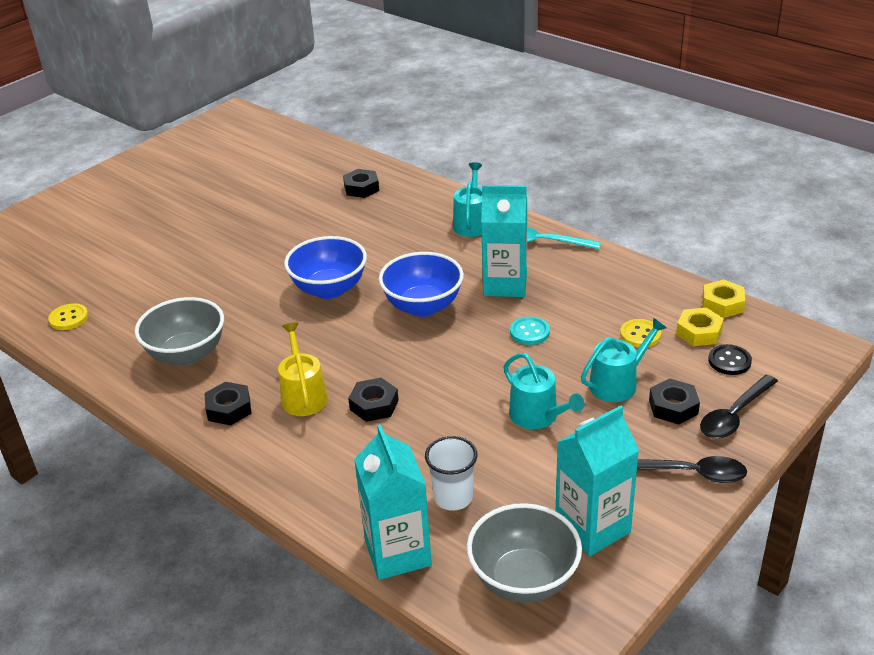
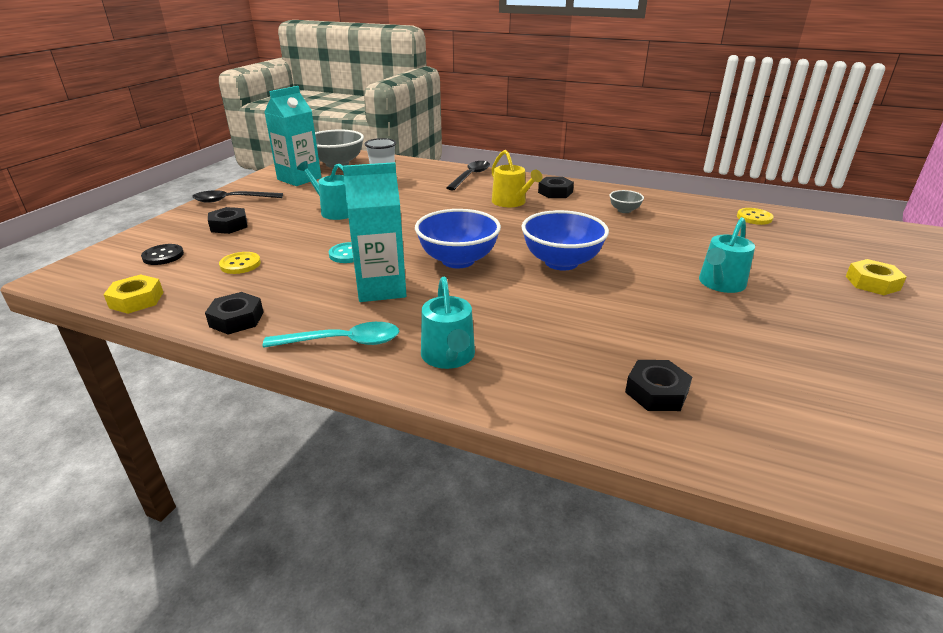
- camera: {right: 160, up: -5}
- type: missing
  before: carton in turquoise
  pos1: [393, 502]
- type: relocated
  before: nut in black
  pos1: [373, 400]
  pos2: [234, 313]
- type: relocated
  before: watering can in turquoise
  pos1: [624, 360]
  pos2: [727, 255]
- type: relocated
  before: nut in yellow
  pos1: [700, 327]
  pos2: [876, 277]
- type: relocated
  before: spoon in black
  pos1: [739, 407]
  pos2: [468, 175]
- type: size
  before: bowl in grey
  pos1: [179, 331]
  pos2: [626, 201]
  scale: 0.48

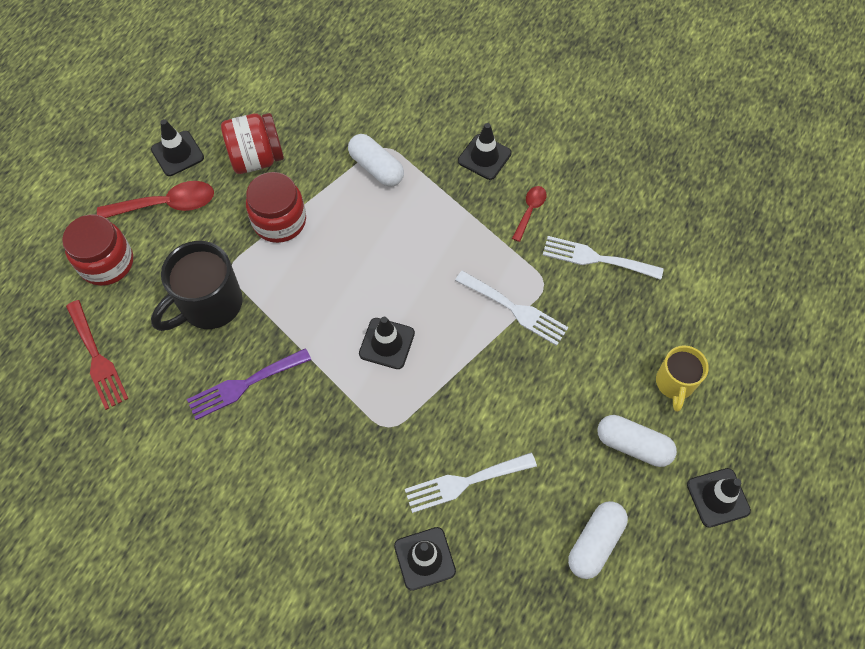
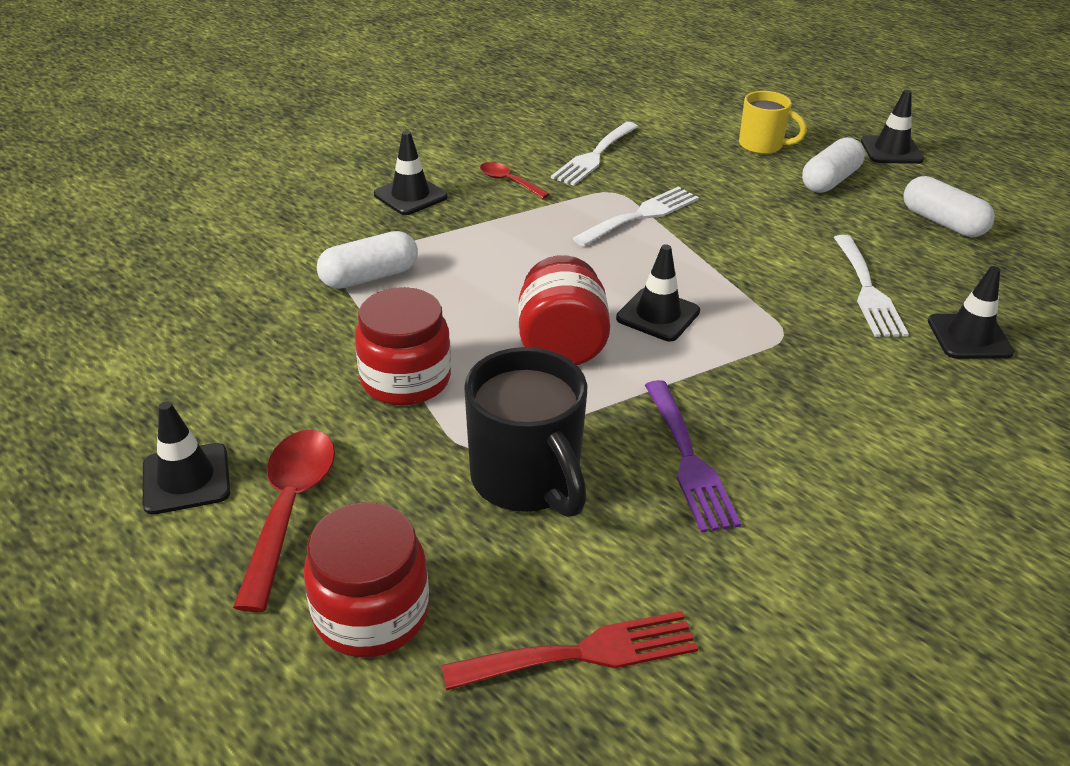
- camera: {right: -75, up: -25}
- type: relocated
  before: jar in red
  pos1: [252, 143]
  pos2: [564, 310]

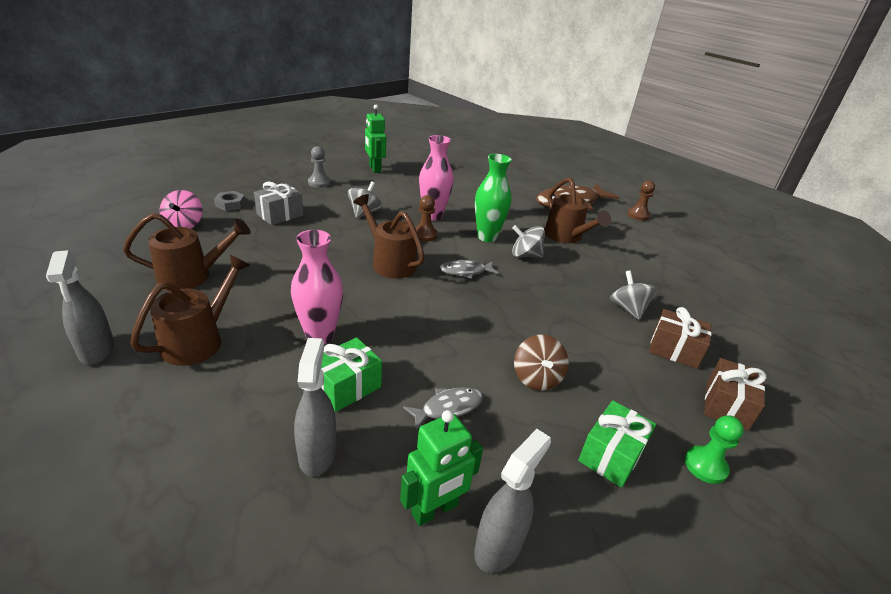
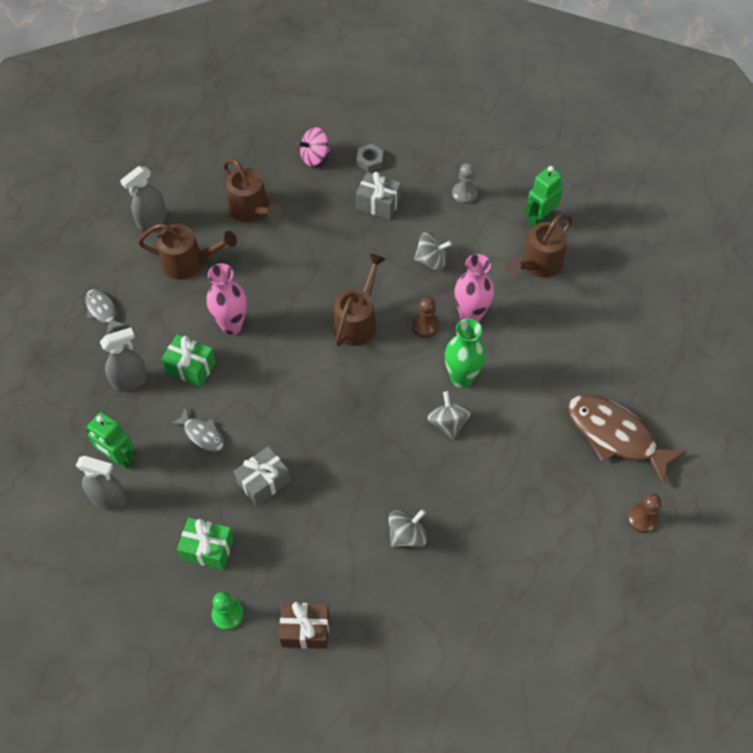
- camera: {right: 70, up: 25}
- type: missing
  before: gift in brown
  pos1: [680, 338]
- type: relocated
  before: fish in grey
  pos1: [469, 269]
  pos2: [105, 311]
- type: relocated
  before: watering can in brown
  pos1: [577, 210]
  pos2: [539, 246]
- type: exchanged
  before: spinning top in brown
  after: gift in grey
  pos1: [541, 363]
  pos2: [262, 476]

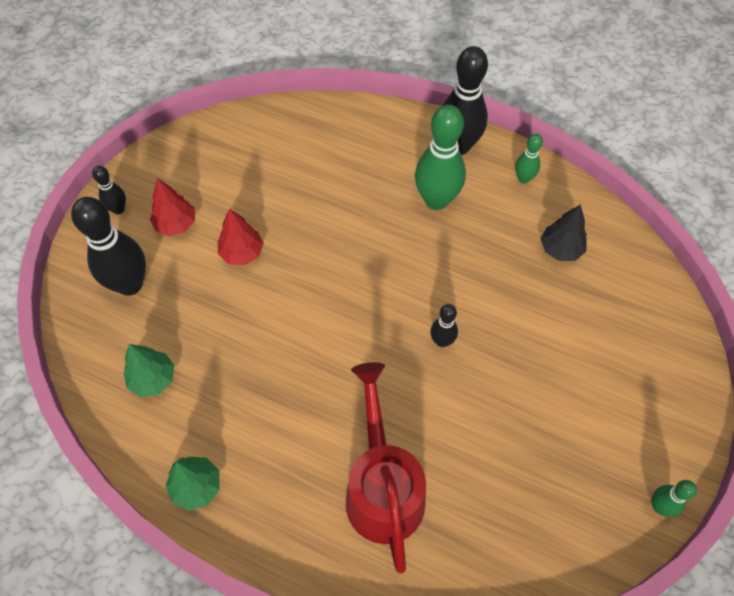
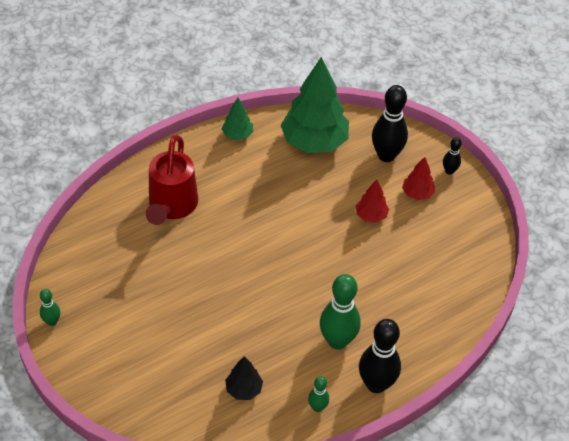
- camera: {right: 120, up: -10}
- type: missing
  before: bowling pin in black
  pos1: [444, 325]
- type: spun
  before: watering can in red
  pos1: [386, 468]
  pos2: [172, 180]
  turn: 75
- type: size
  before: tree in green
  pos1: [149, 370]
  pos2: [315, 105]
  scale: 2.15

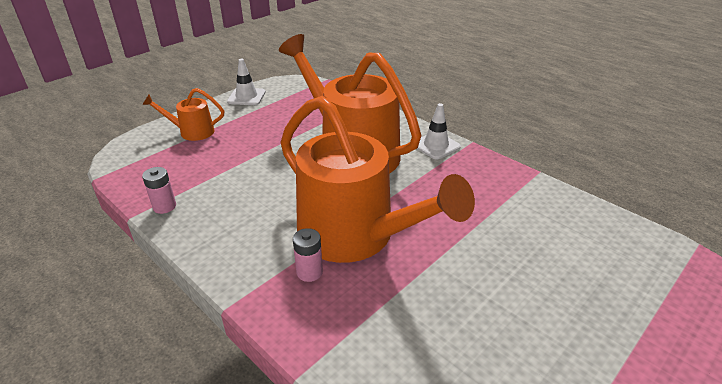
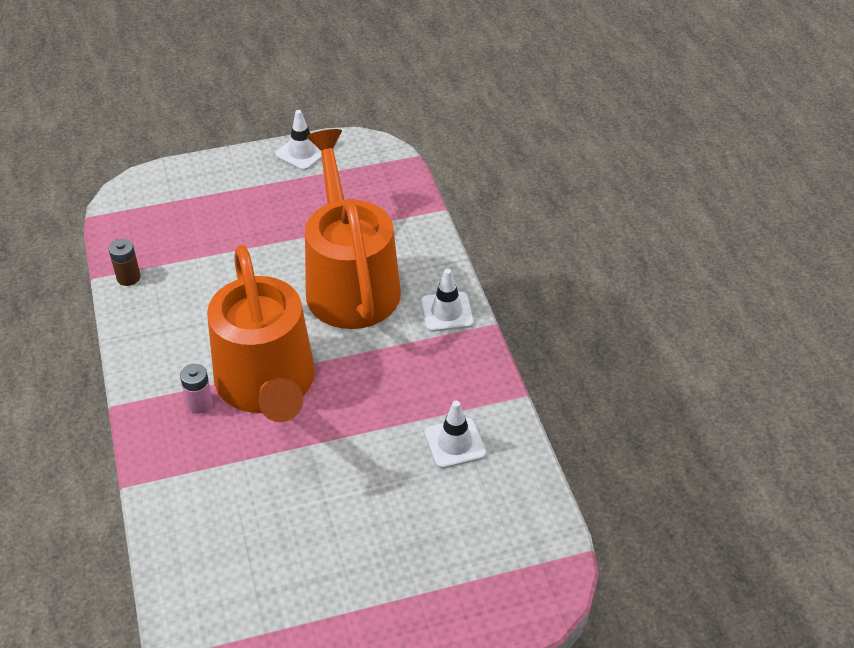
- camera: {right: 30, up: 10}
- type: missing
  before: watering can in orange
  pos1: [183, 114]
- type: appeared
  after: traffic cone in white
  pos2: [455, 435]
- type: colour
  before: battery in pink
  after: battery in brown
  pos1: [159, 190]
  pos2: [125, 262]

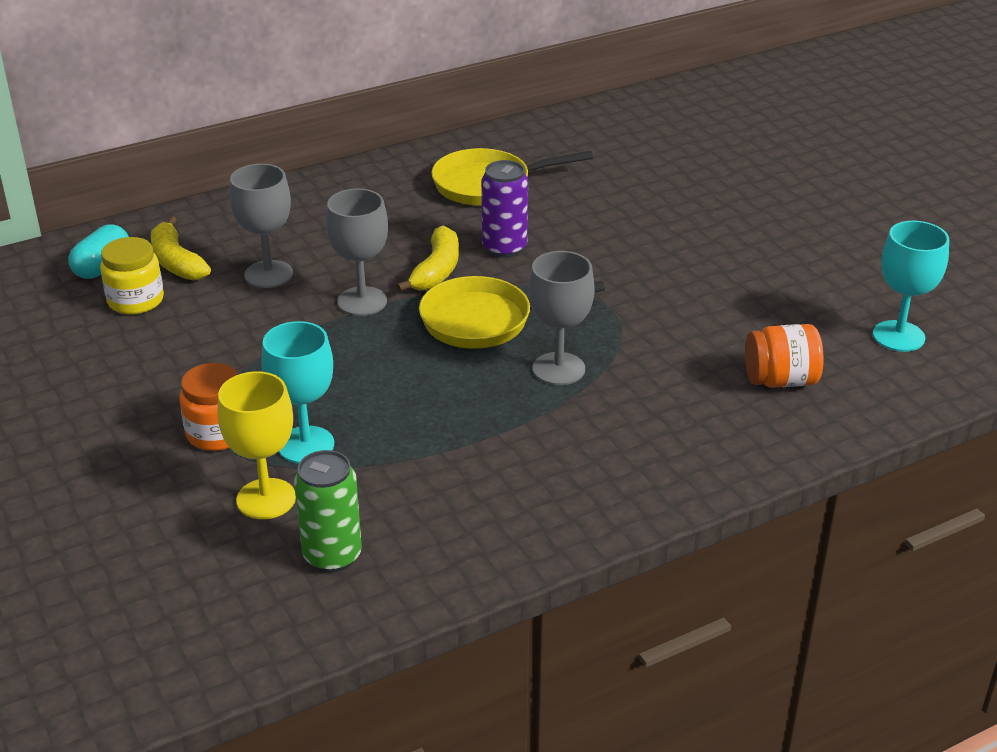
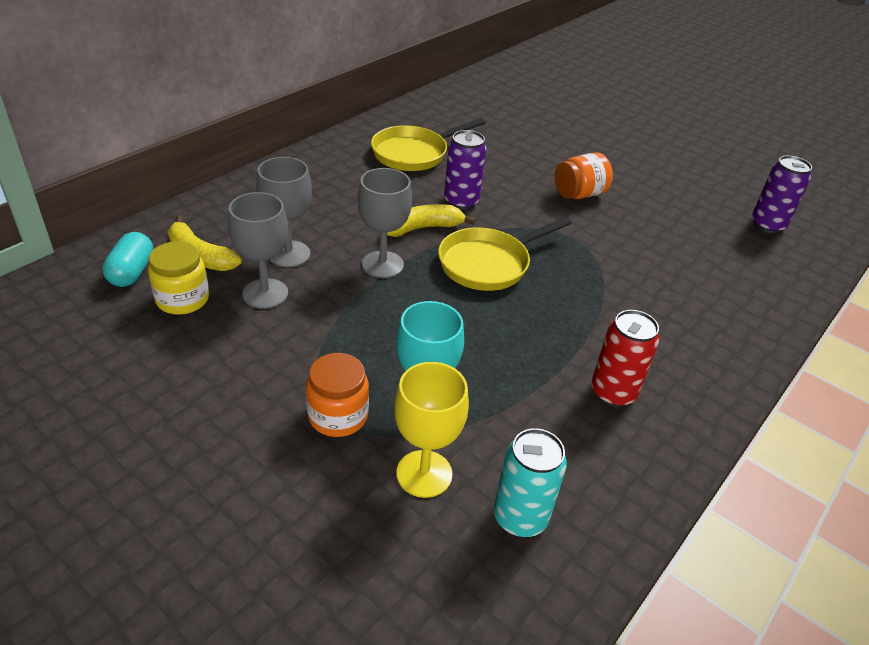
- camera: {right: -25, up: 5}
- type: appeared
  after: can in red
  pos2: [625, 358]
- type: relocated
  before: goblet in grey
  pos1: [561, 318]
  pos2: [258, 250]
- type: relocated
  before: jar in orange
  pos1: [784, 356]
  pos2: [584, 175]
- type: exchanged
  before: goblet in turquoise
  after: can in purple
  pos1: [911, 286]
  pos2: [782, 195]
- type: colour
  before: can in green
  after: can in turquoise
  pos1: [328, 511]
  pos2: [530, 482]
- type: spun
  before: banana in yellow
  pos1: [427, 259]
  pos2: [431, 220]
  turn: -105

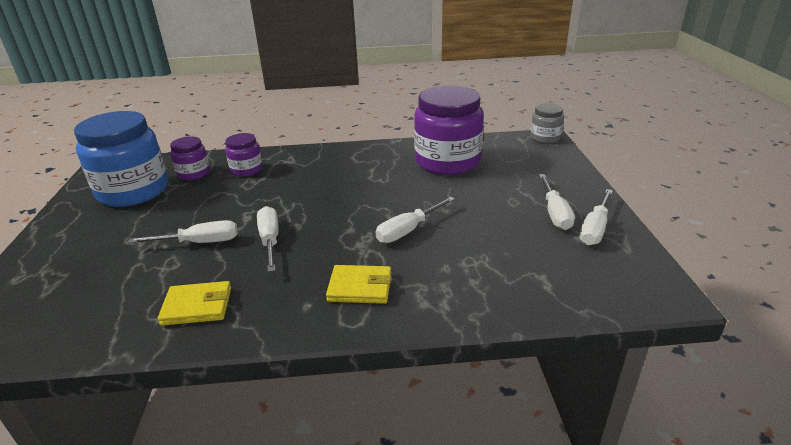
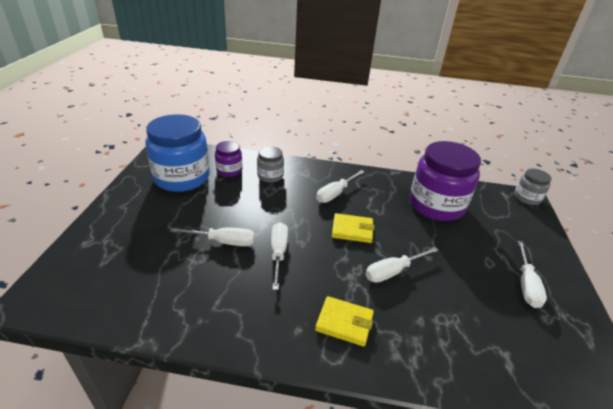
- camera: {right: 10, up: 5}
- type: relocated
  before: wallet in yellow
  pos1: [194, 303]
  pos2: [353, 228]
- type: relocated
  before: screwdriver in white
  pos1: [596, 217]
  pos2: [340, 186]
- type: colour
  before: jar in purple
  after: jar in grey
  pos1: [244, 155]
  pos2: [270, 164]

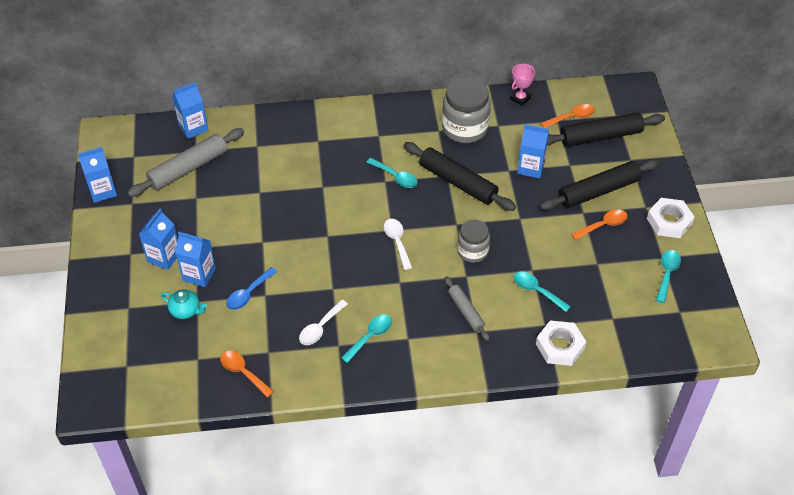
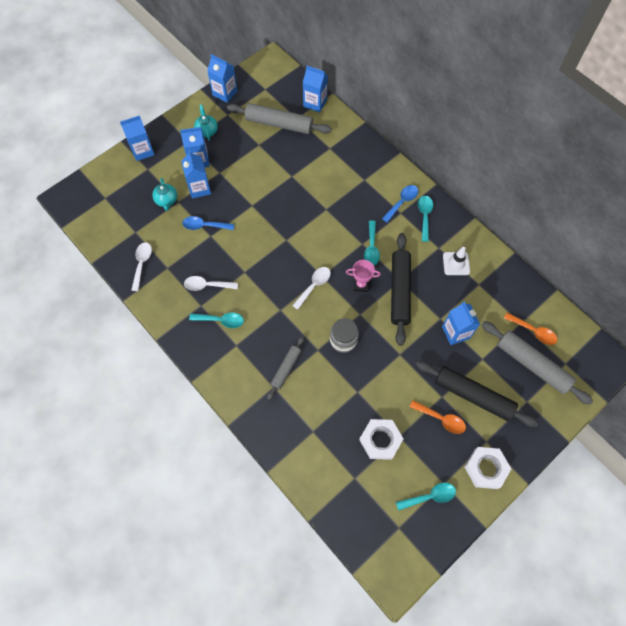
- camera: {right: 55, up: 15}
- type: appeared
  after: carton in blue
  pos2: [137, 138]
- type: appeared
  after: teapot in turquoise
  pos2: [206, 122]
- type: appeared
  after: spoon in blue
  pos2: [400, 203]
- type: relocated
  before: trophy in pink
  pos1: [522, 85]
  pos2: [363, 276]
- type: relocated
  before: spoon in turquoise
  pos1: [542, 291]
  pos2: [425, 219]
- type: relocated
  before: nut in white
  pos1: [561, 343]
  pos2: [381, 439]
- type: exchanged
  before: jar in grey
  after: traffic cone in white
  pos1: [466, 110]
  pos2: [456, 261]
- type: colour
  before: spoon in orange
  after: spoon in white
  pos1: [247, 374]
  pos2: [141, 266]
- type: colour
  before: rolling pin in black
  after: rolling pin in grey
  pos1: [606, 129]
  pos2: [537, 363]

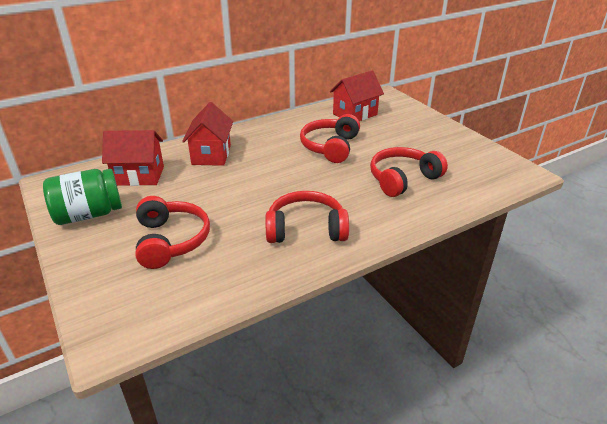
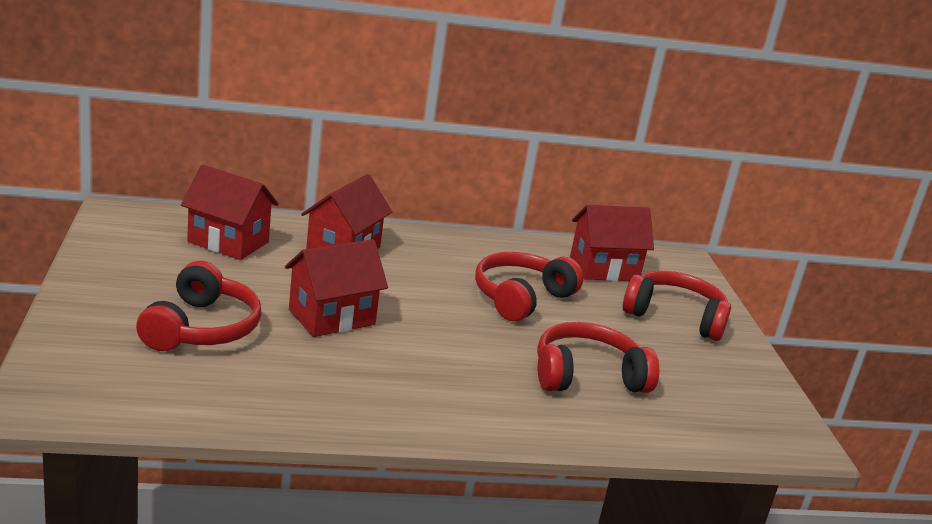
- camera: {right: 20, up: -10}
- type: missing
  before: jar in green
  pos1: [82, 197]
- type: appeared
  after: house in red
  pos2: [336, 288]
- type: relocated
  before: headphones in red
  pos1: [307, 217]
  pos2: [677, 306]

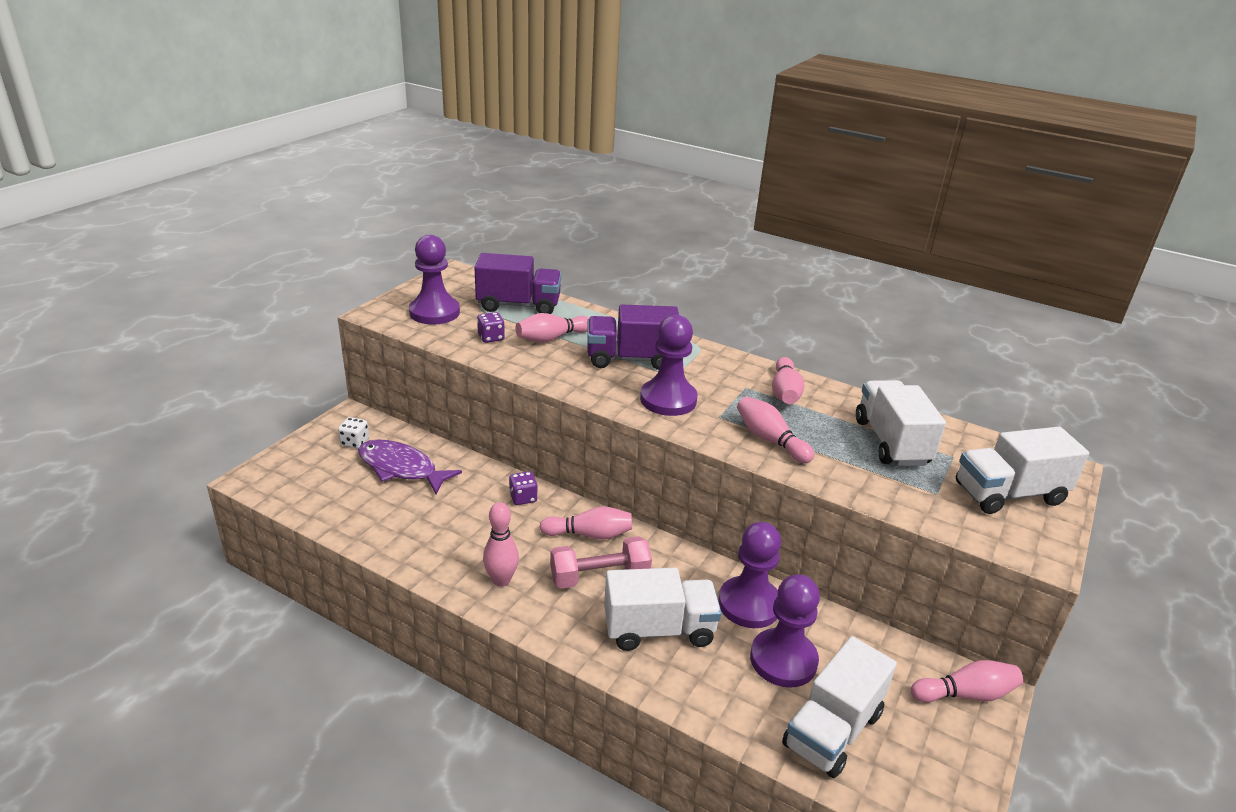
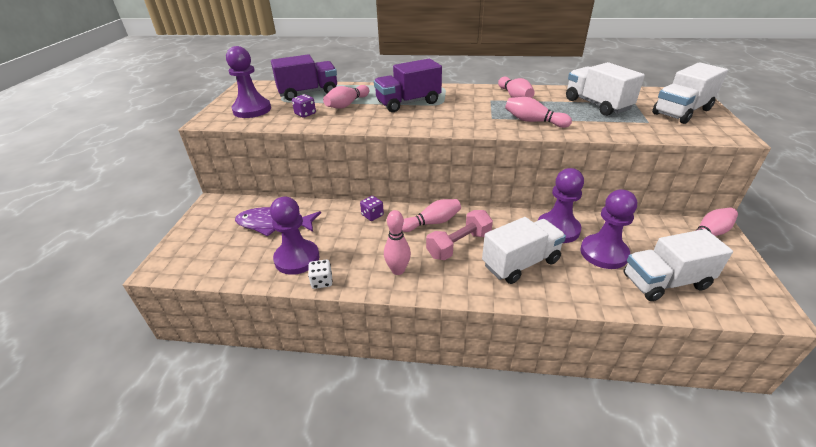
- camera: {right: -20, up: 5}
- type: relocated
  before: dice in white
  pos1: [353, 433]
  pos2: [320, 274]
- type: relocated
  before: pawn in purple
  pos1: [669, 365]
  pos2: [295, 236]
- type: spun
  before: truck in white
  pos1: [839, 707]
  pos2: [678, 265]
  turn: 60

